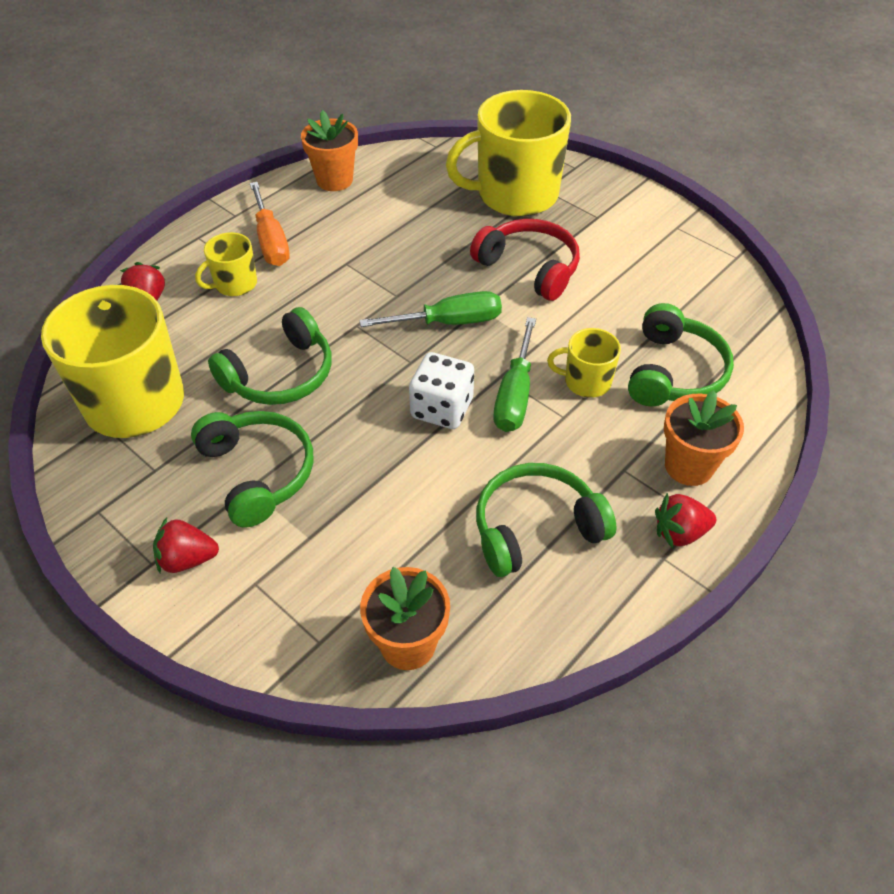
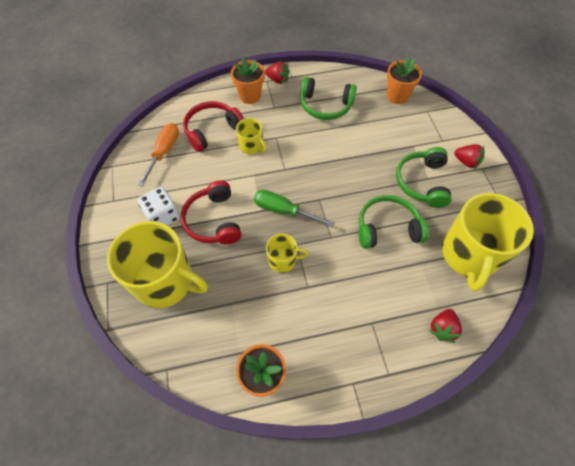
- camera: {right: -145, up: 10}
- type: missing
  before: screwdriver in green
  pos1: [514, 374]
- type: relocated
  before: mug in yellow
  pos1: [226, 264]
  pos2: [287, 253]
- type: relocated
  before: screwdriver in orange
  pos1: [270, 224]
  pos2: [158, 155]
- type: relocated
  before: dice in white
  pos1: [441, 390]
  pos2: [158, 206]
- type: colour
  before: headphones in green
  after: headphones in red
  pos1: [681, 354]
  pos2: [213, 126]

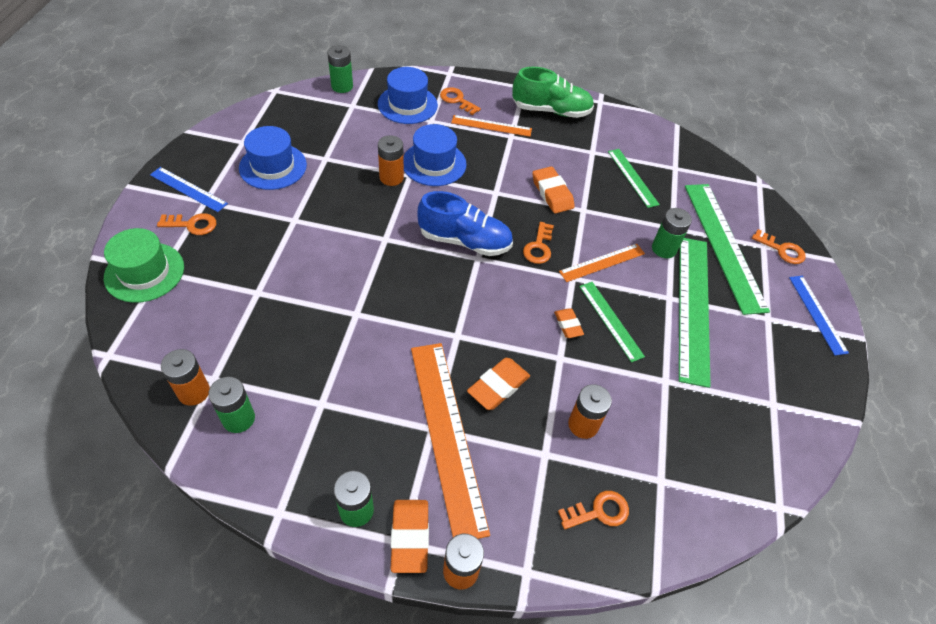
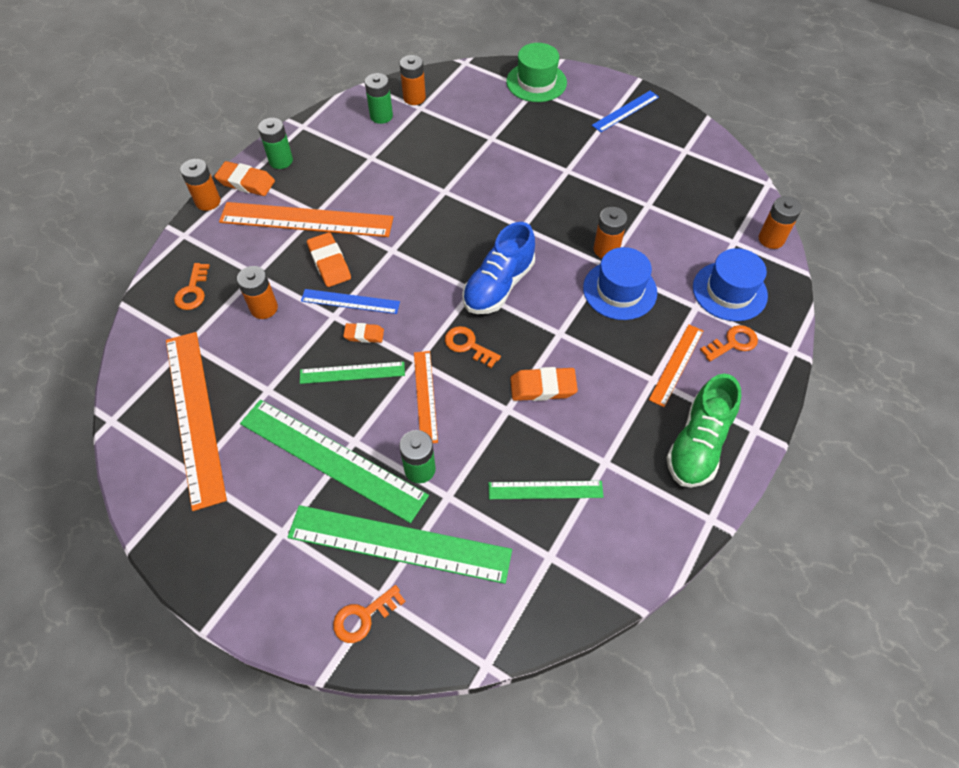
- camera: {right: 115, up: 5}
- type: missing
  before: key in orange
  pos1: [186, 224]
- type: missing
  before: hat in blue
  pos1: [273, 158]
- type: appeared
  after: ruler in orange
  pos2: [196, 421]
- type: relocated
  before: ruler in blue
  pos1: [819, 316]
  pos2: [350, 301]
- type: colour
  before: battery in green
  after: battery in orange
  pos1: [340, 69]
  pos2: [780, 222]

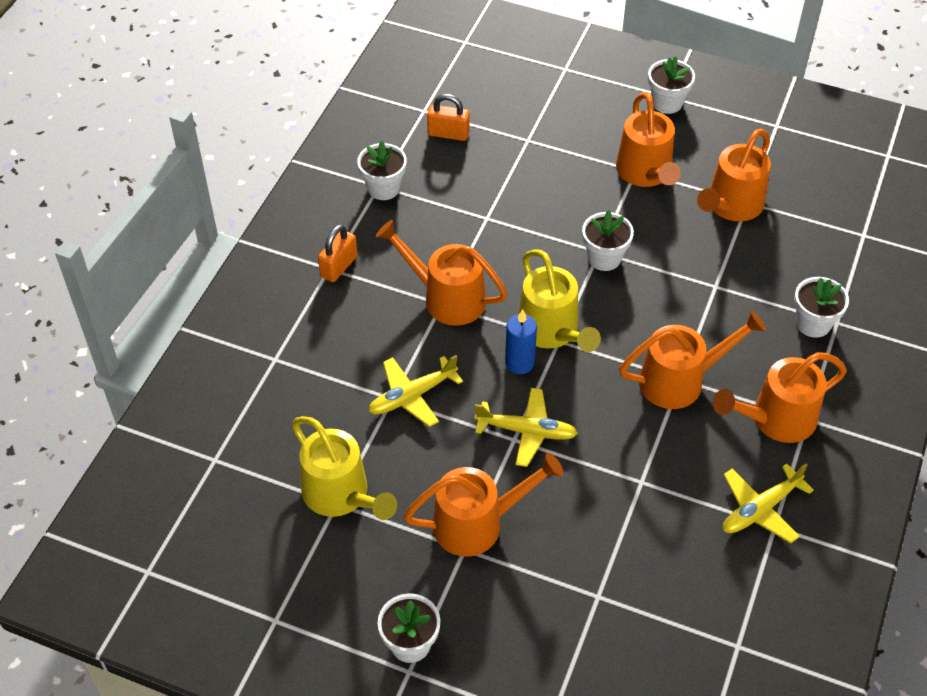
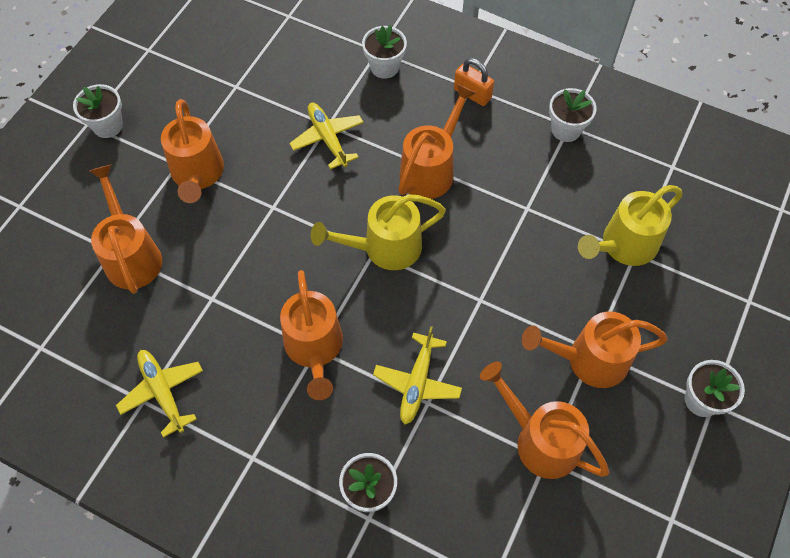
- camera: {right: 95, up: 10}
- type: missing
  before: padlock in orange
  pos1: [448, 117]
- type: missing
  before: candle in blue
  pos1: [521, 341]
- type: relocated
  before: watering can in yellow
  pos1: [344, 468]
  pos2: [630, 225]
- type: relocated
  before: plane in yellow
  pos1: [526, 427]
  pos2: [417, 375]
- type: relocated
  before: flower pot in white
  pos1: [608, 240]
  pos2: [384, 51]
- type: relocated
  before: watering can in orange
  pos1: [780, 397]
  pos2: [125, 229]

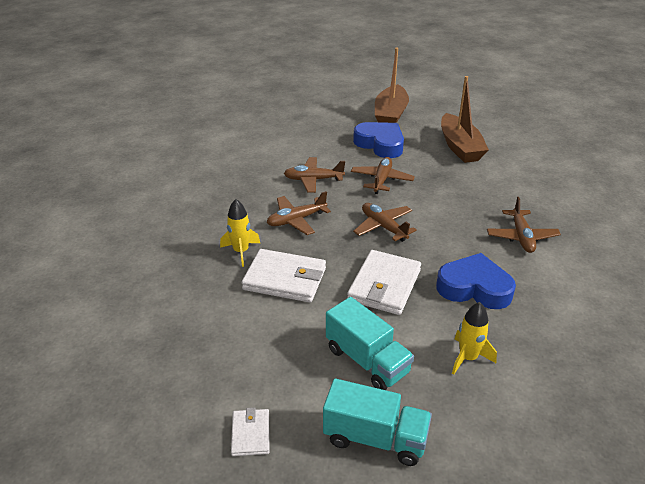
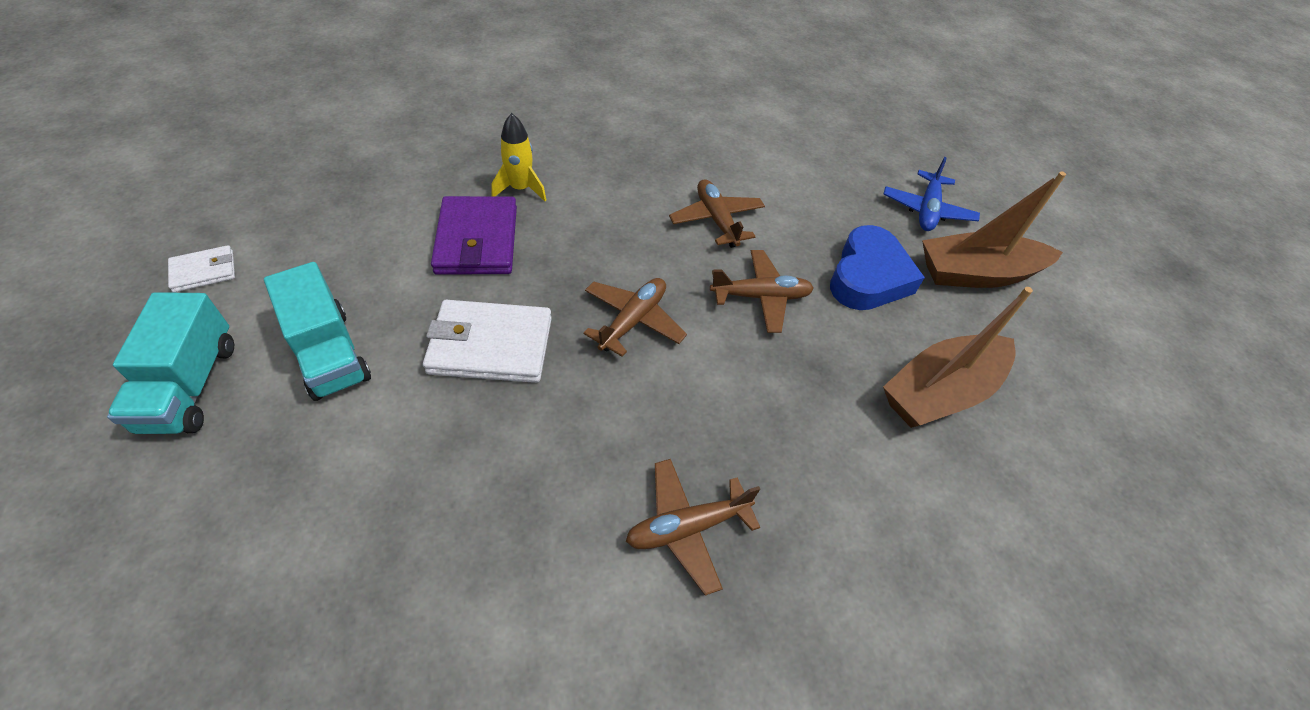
- camera: {right: 65, up: 15}
- type: missing
  before: plane in brown
  pos1: [299, 213]
- type: missing
  before: heart in blue
  pos1: [476, 281]
- type: missing
  before: rocket in yellow
  pos1: [474, 338]
- type: appeared
  after: plane in blue
  pos2: [931, 194]
- type: colour
  before: wallet in white
  after: wallet in purple
  pos1: [284, 276]
  pos2: [474, 235]
- type: spun
  before: truck in turquoise
  pos1: [370, 343]
  pos2: [317, 331]
  turn: -60

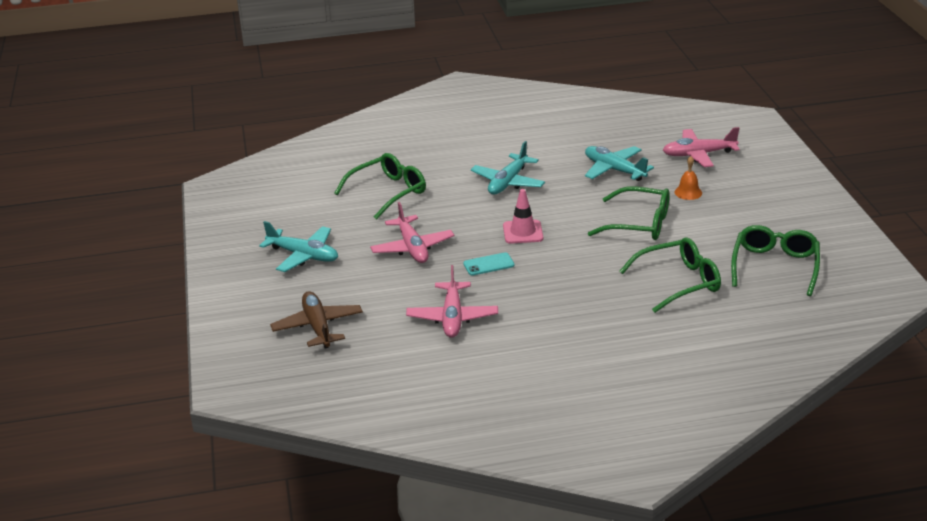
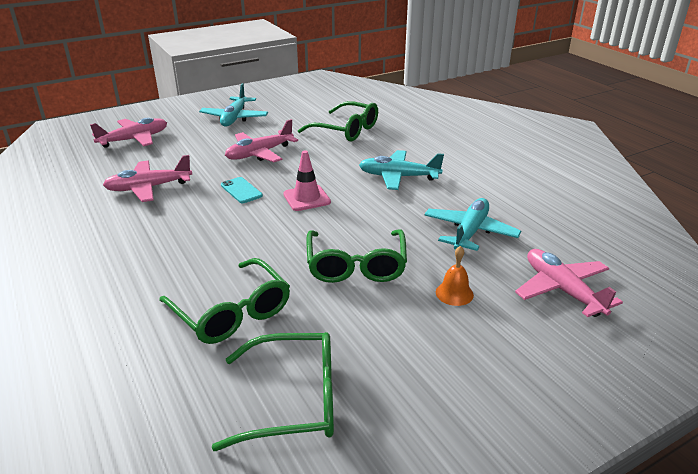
- camera: {right: 70, up: 0}
- type: colour
  before: plane in brown
  after: plane in pink
  pos1: [316, 319]
  pos2: [128, 133]

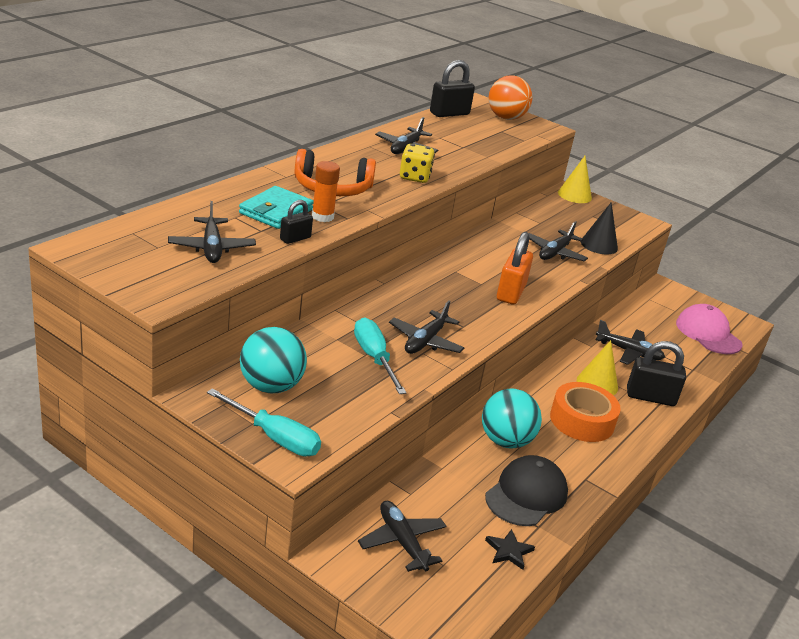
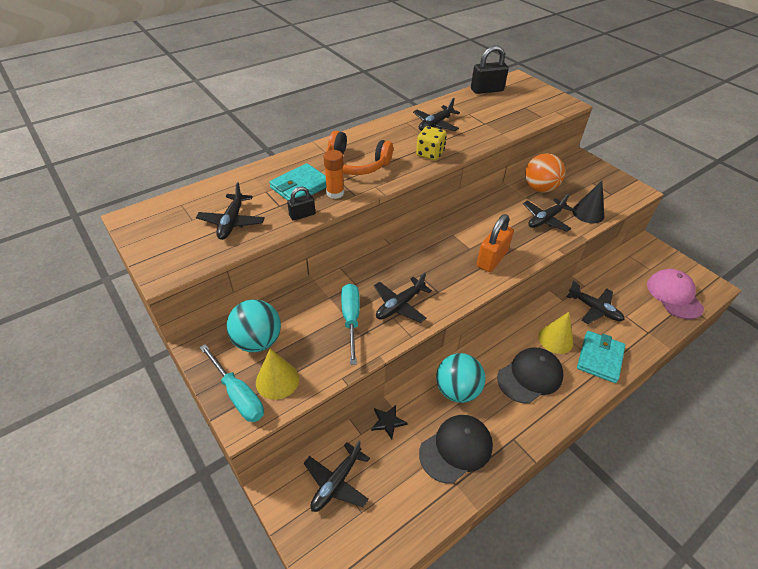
- camera: {right: 20, up: 15}
- type: relocated
  before: star in black
  pos1: [510, 549]
  pos2: [389, 422]
- type: relocated
  before: ball in orange
  pos1: [510, 97]
  pos2: [545, 172]
- type: relocated
  before: cone in yellow
  pos1: [575, 179]
  pos2: [277, 374]
- type: exchanged
  before: tape in orange
  after: cap in black
  pos1: [585, 412]
  pos2: [530, 375]
- type: exchanged
  before: padlock in black
  after: wallet in turquoise
  pos1: [656, 373]
  pos2: [601, 357]
- type: spun
  before: plane in black
  pos1: [402, 536]
  pos2: [337, 476]
  turn: -135

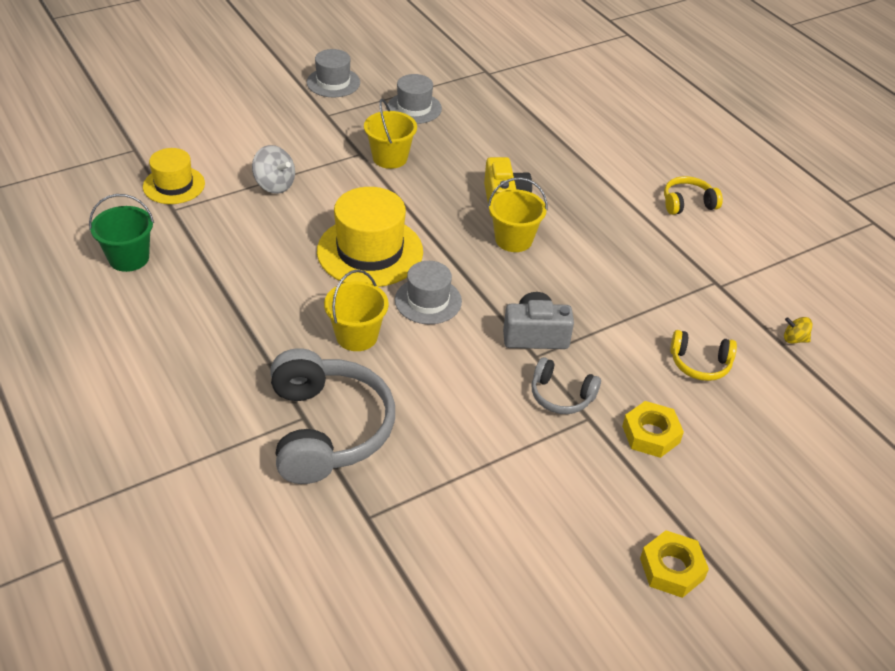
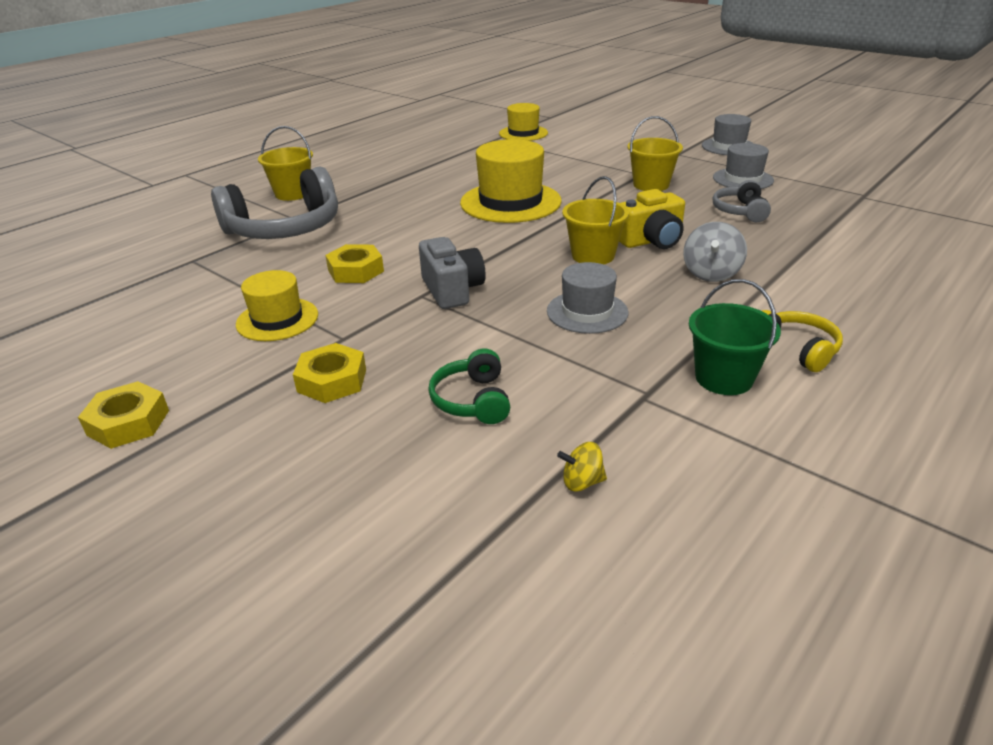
- camera: {right: 75, up: -10}
- type: appeared
  after: hat in yellow
  pos2: [277, 305]
- type: appeared
  after: nut in yellow
  pos2: [354, 263]
- type: relocated
  before: bucket in green
  pos1: [121, 233]
  pos2: [735, 337]
- type: relocated
  before: spinning top in grey
  pos1: [273, 169]
  pos2: [715, 252]
- type: relocated
  before: bucket in yellow
  pos1: [356, 310]
  pos2: [285, 163]
- type: relocated
  before: hat in grey
  pos1: [428, 292]
  pos2: [587, 298]
- type: relocated
  before: headphones in grey
  pos1: [566, 385]
  pos2: [742, 201]
- type: colour
  before: headphones in yellow
  after: headphones in green
  pos1: [703, 355]
  pos2: [469, 386]
- type: spun
  before: spinning top in yellow
  pos1: [798, 330]
  pos2: [582, 467]
  turn: -90

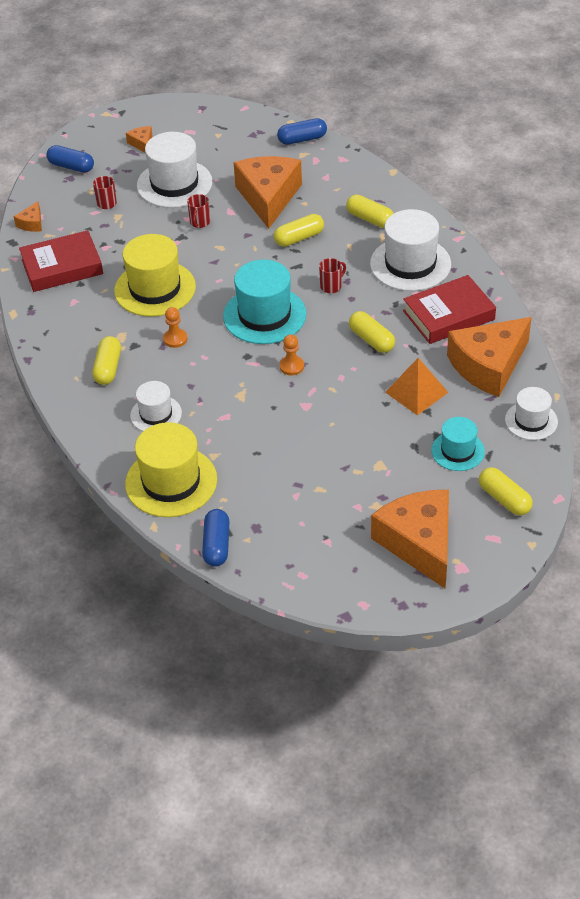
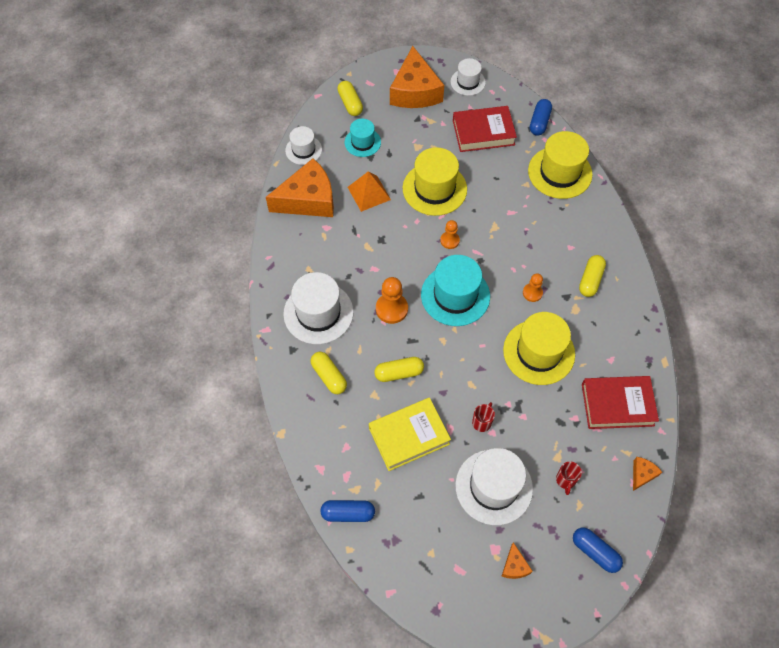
- camera: {right: -165, up: 15}
- type: missing
  before: capsule in yellow
  pos1: [372, 332]
- type: appeared
  after: hat in yellow
  pos2: [435, 181]
- type: relocated
  before: hat in white
  pos1: [156, 406]
  pos2: [468, 77]
- type: relocated
  before: book in red
  pos1: [449, 309]
  pos2: [485, 129]
- type: exchanged
  before: cheese in orange
  after: book in yellow
  pos1: [268, 192]
  pos2: [410, 434]
- type: exchanged
  before: mug in red
  after: pawn in orange
  pos1: [332, 275]
  pos2: [392, 300]

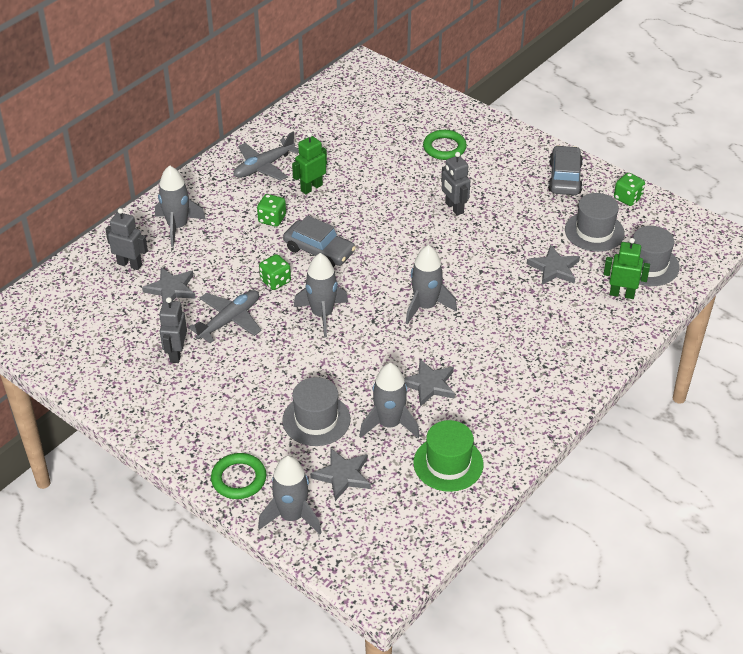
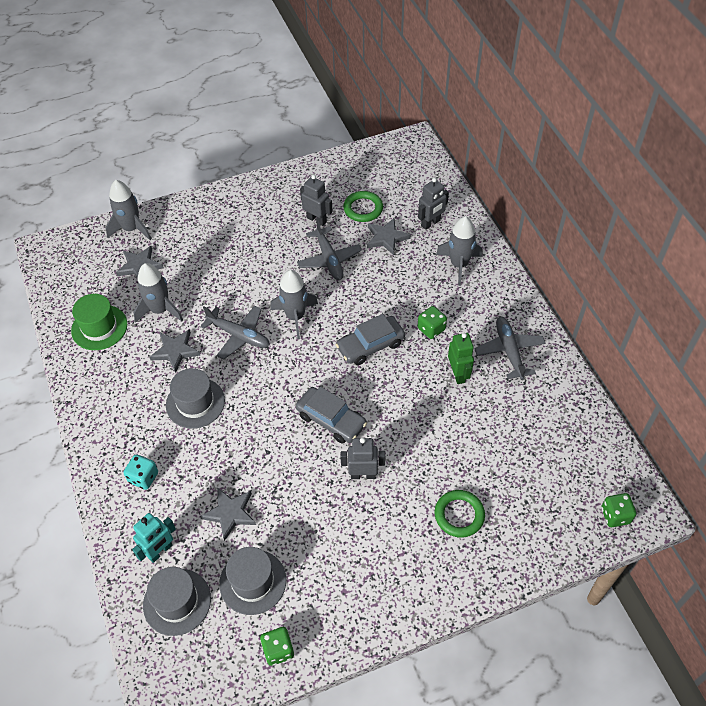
- camera: {right: 120, up: 10}
- type: missing
  before: rocket in grey
  pos1: [431, 284]
- type: appeared
  after: dice in turquoise
  pos2: [141, 472]
- type: appeared
  after: plane in grey
  pos2: [235, 333]
- type: relocated
  before: ring in green
  pos1: [238, 476]
  pos2: [363, 206]
- type: relocated
  before: dice in green
  pos1: [275, 272]
  pos2: [618, 510]
- type: relocated
  before: hat in grey
  pos1: [316, 411]
  pos2: [195, 398]
- type: relocated
  before: car in grey
  pos1: [565, 170]
  pos2: [331, 415]
- type: colour
  before: robot in green
  after: robot in turquoise
  pos1: [626, 268]
  pos2: [154, 538]

